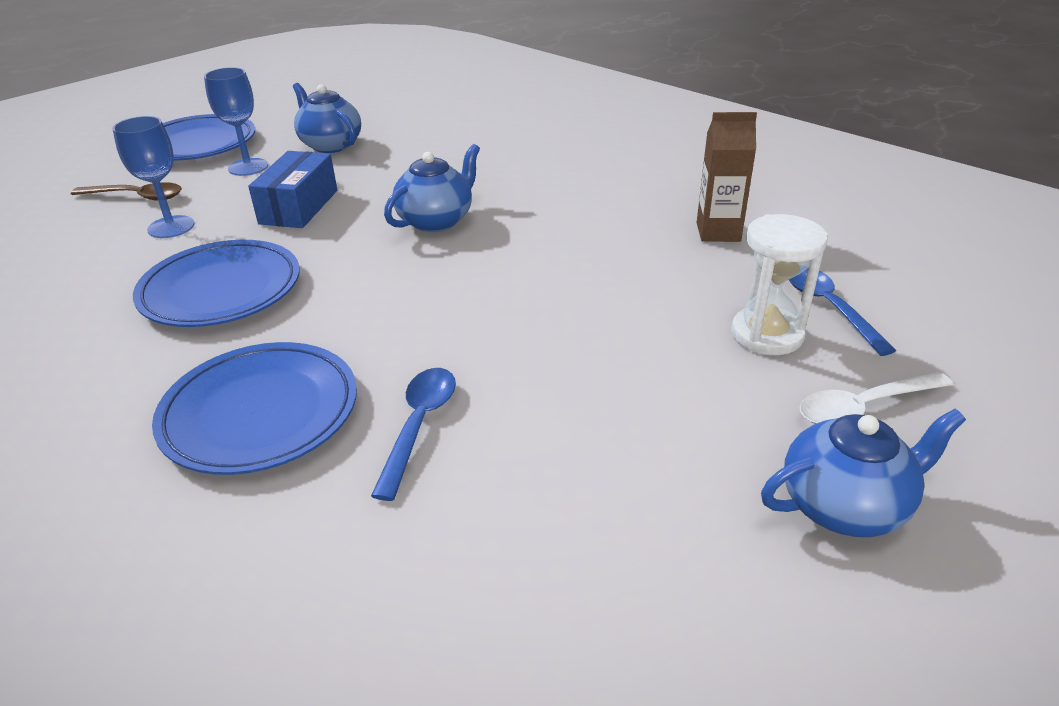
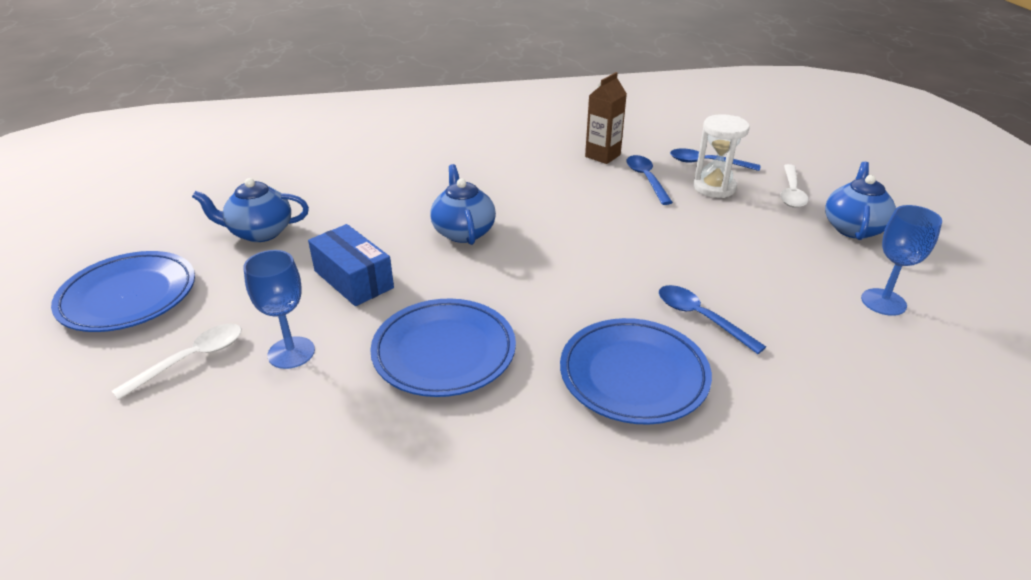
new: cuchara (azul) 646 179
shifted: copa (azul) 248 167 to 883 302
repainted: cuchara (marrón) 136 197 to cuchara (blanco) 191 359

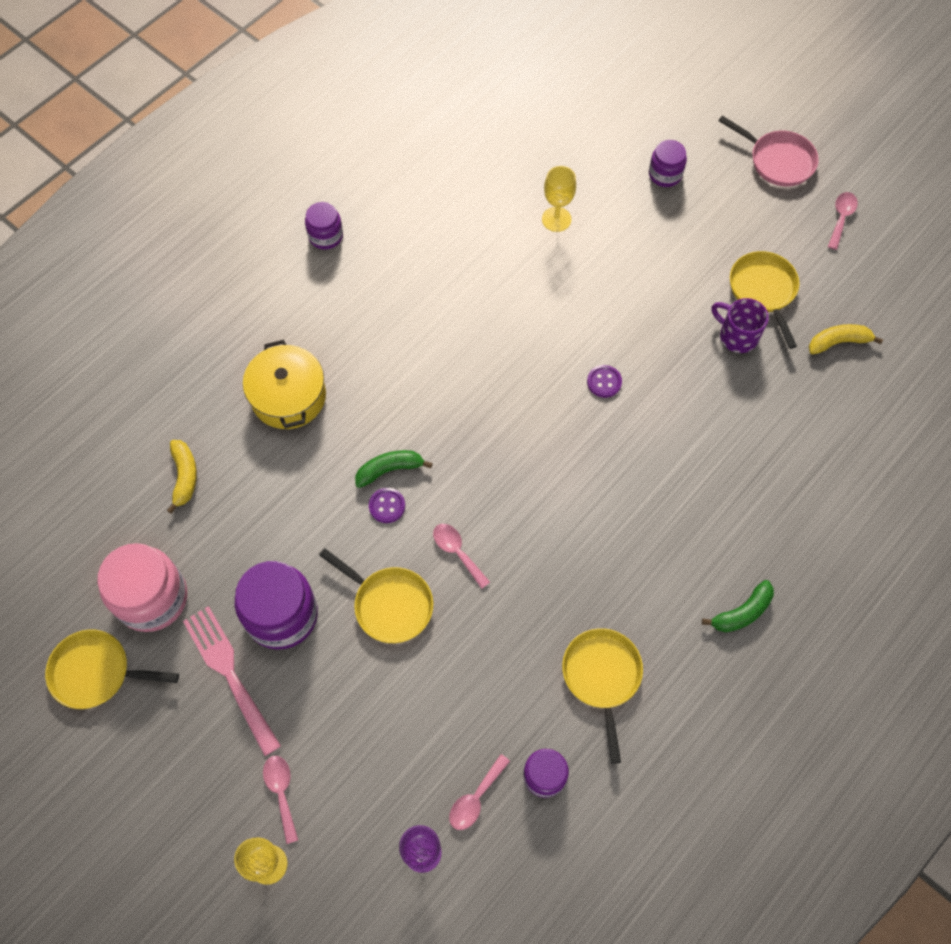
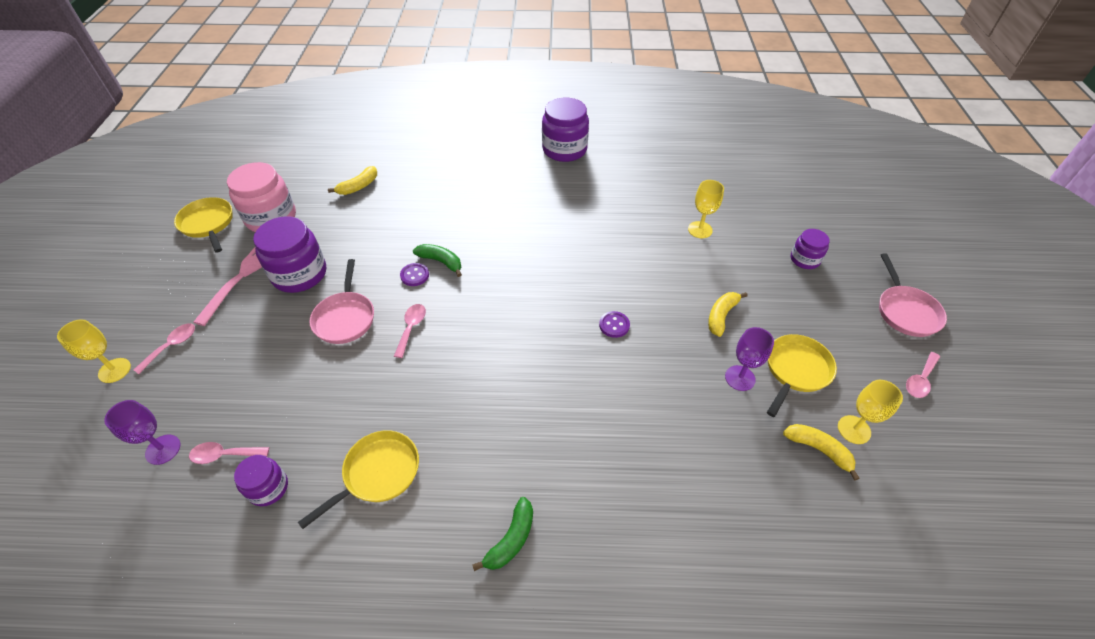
gone: olla (amarillo) 288 396
new: plátano (amarillo) 721 316; copa (amarillo) 854 429
swapped: taza (morado) 737 336 to copa (morado) 740 378
repainted: sartén (amarillo) 389 604 to sartén (rosa) 345 317
rotated: plátano (verde) 742 613 = 511 540 75 degrees counterclockwise; cuchara (rosa) 841 218 = 920 380 150 degrees clockwise
scaled: tarro (morado) 326 236 = 564 149 x1.81

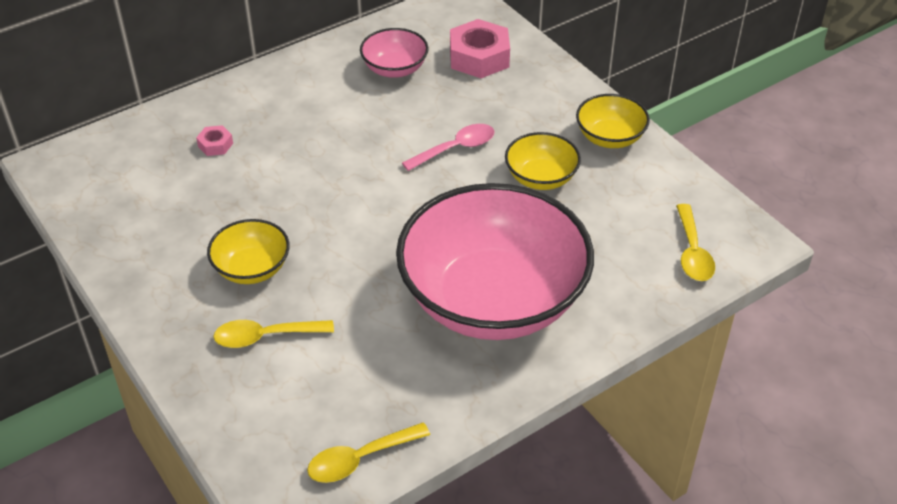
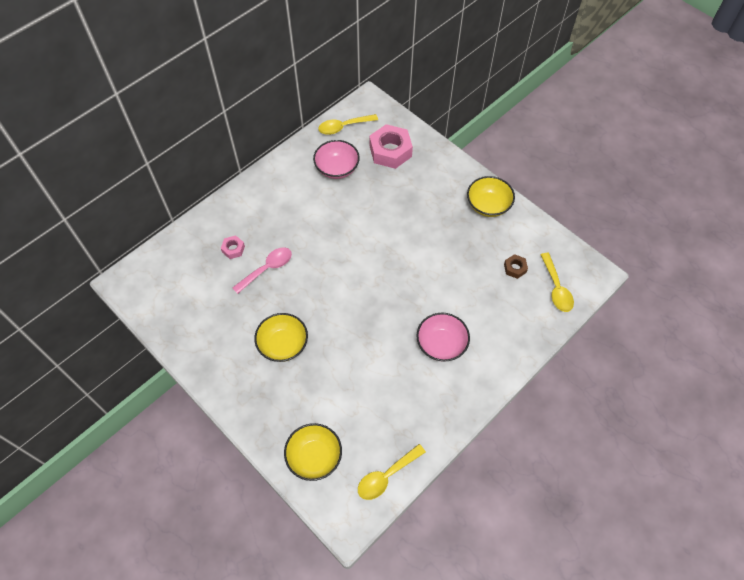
new: tuerca (marrón) 515 268
shifted: cuchara (rosa) 456 148 to 267 269; cuenco (amarillo) 541 178 to 314 457; cuchara (amarillo) 265 337 to 343 127
scaled: cuenco (rosa) 493 300 = 441 344 x0.44

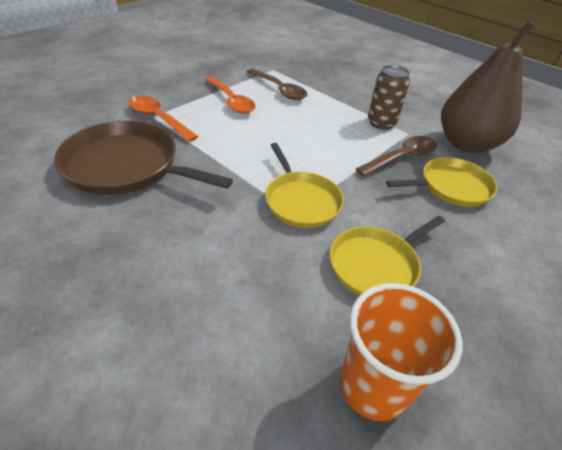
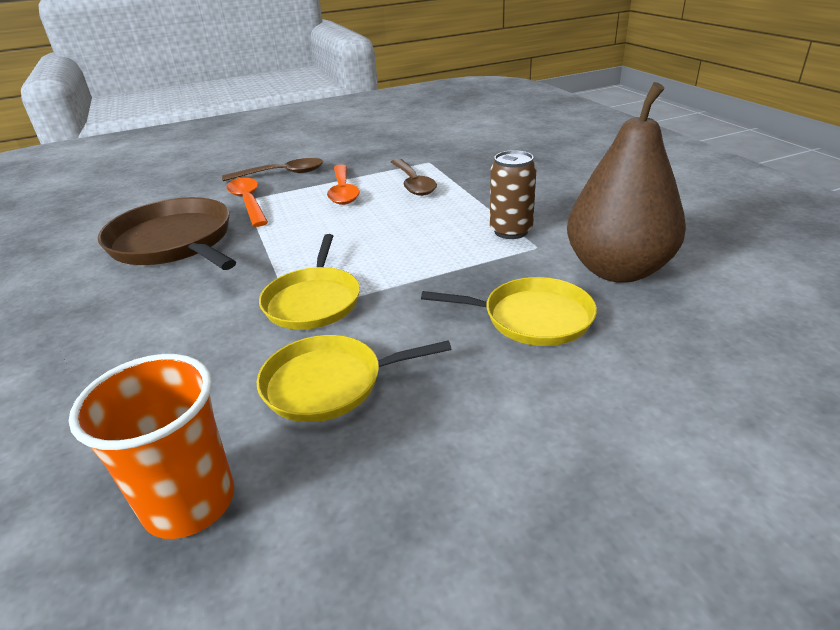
shifted: cuchara (marrón) 402 157 to 282 174

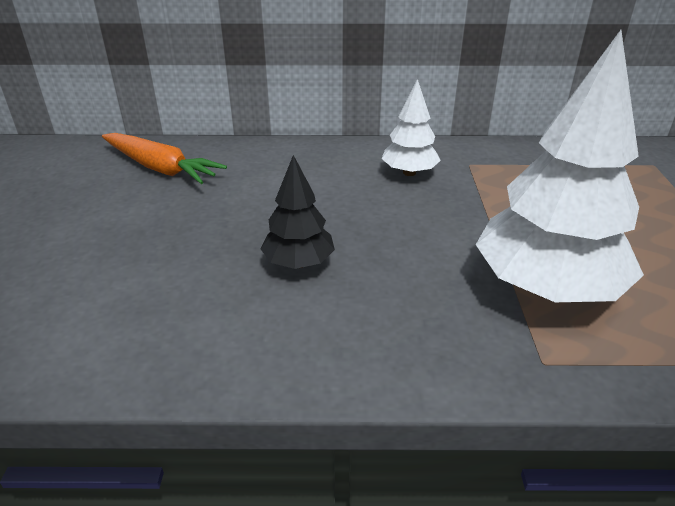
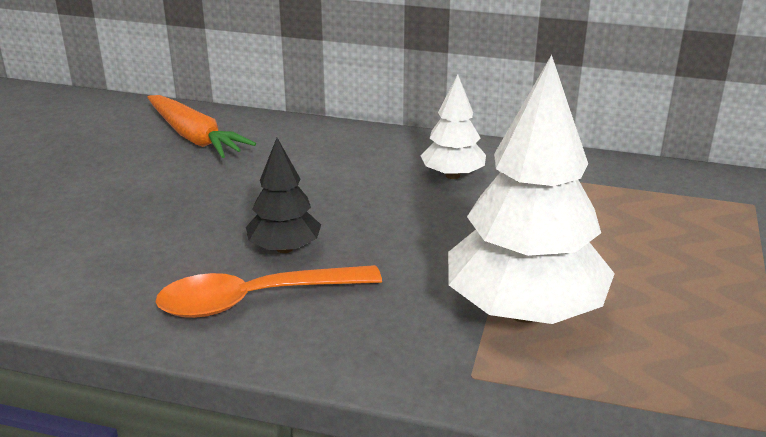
new: cuchara (naranja) 255 300

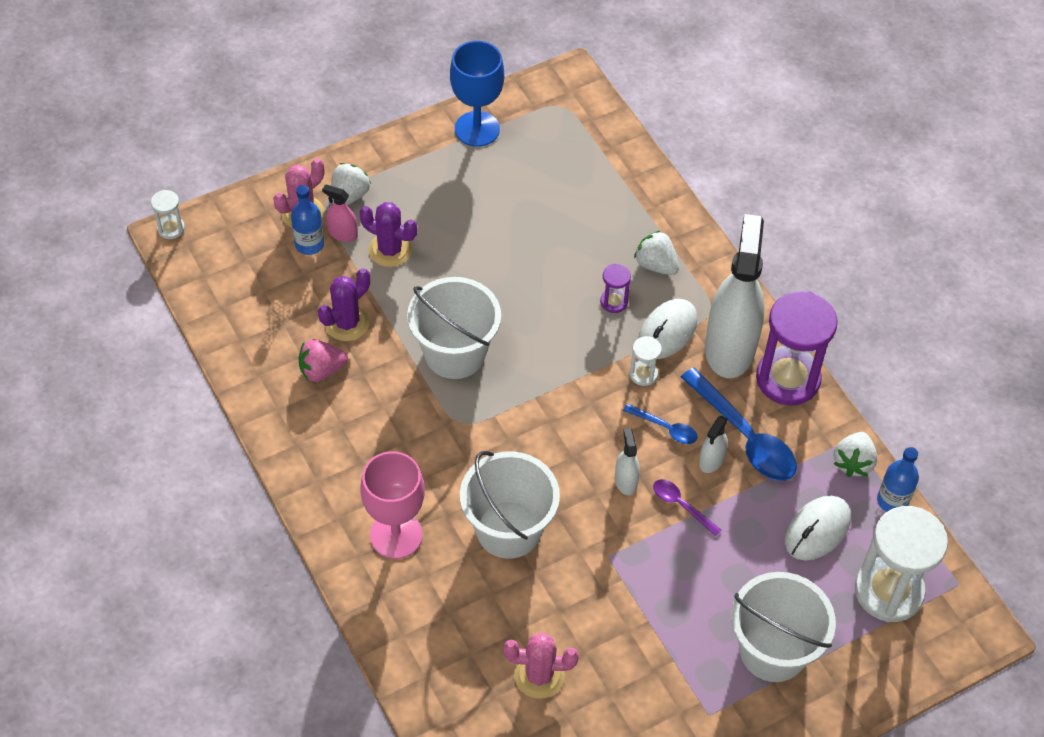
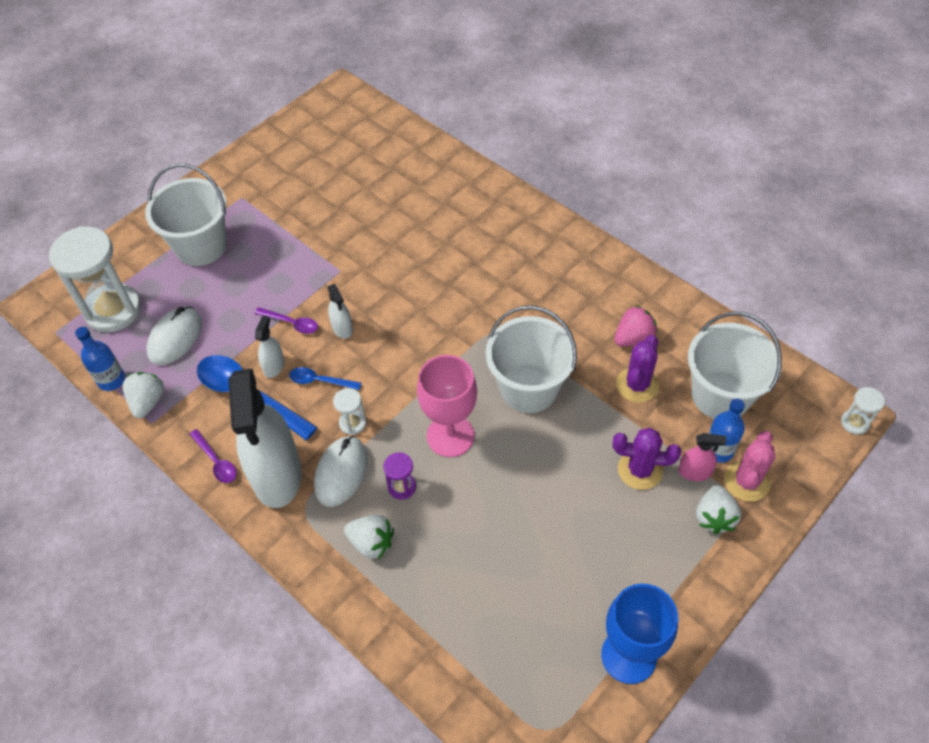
gone: cactus (rosa) 539 675
shifted: copa (rosa) 396 535 to 450 436; balde (blanco) 508 529 to 721 395
swapped: reloj de arena (morado) 788 379 to cuchara (morado) 216 461

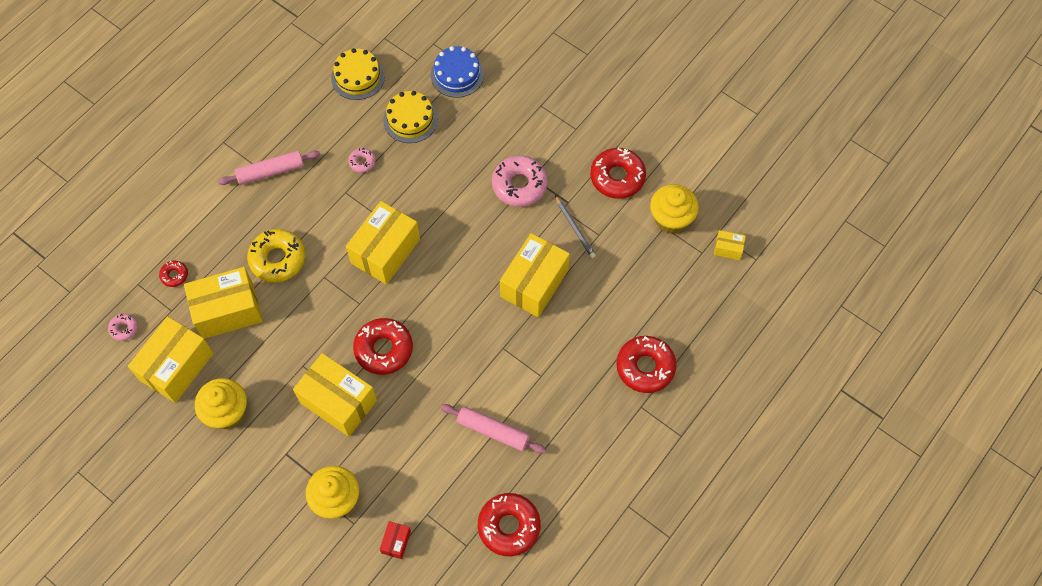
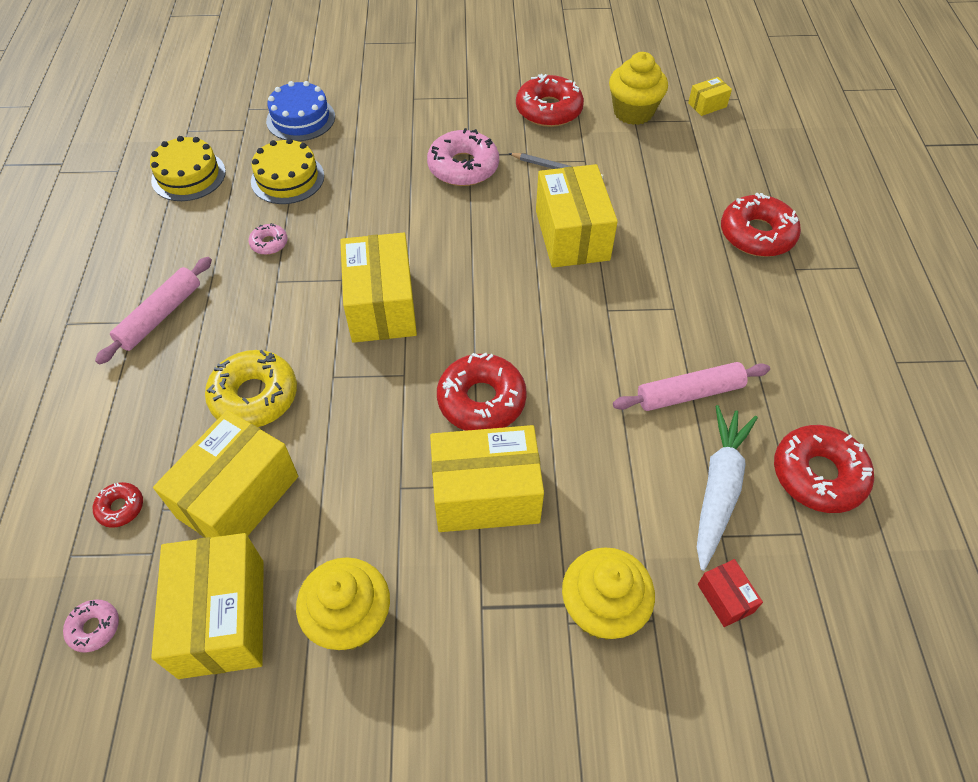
new: zanahoria (blanco) 718 488

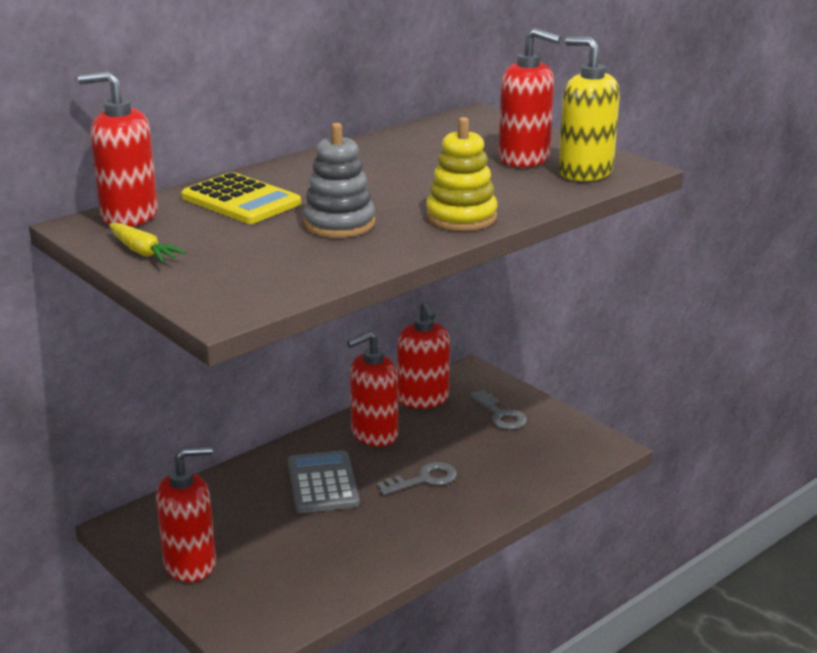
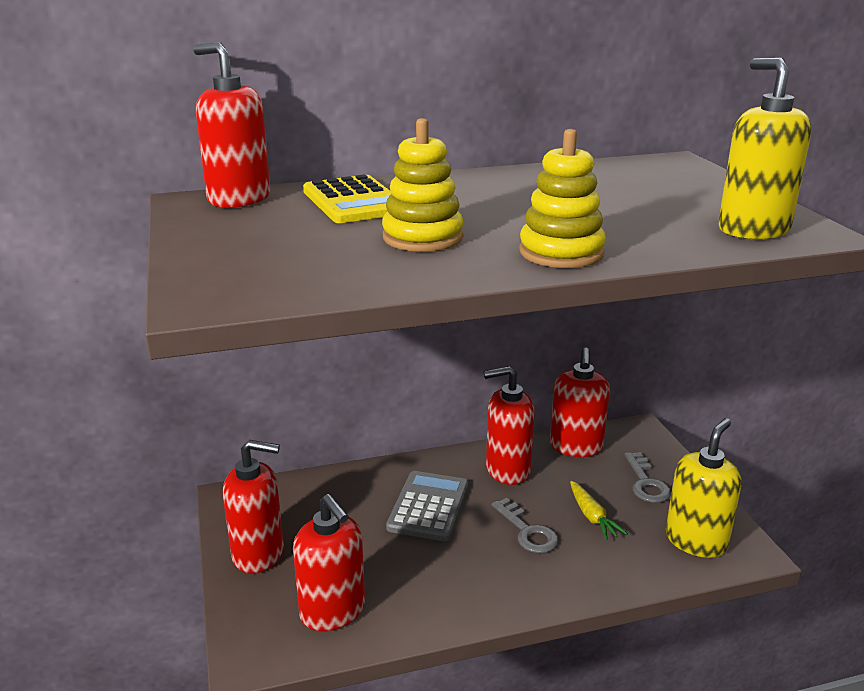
new: dispensador de jabón (amarillo) 696 541
shifted: dispensador de jabón (rojo) 524 159 to 333 611; zanahoria (amarillo) 143 252 to 592 517
repainted: juguete apilable (gris) 339 224 to juguete apilable (amarillo) 422 237
rotated: llave (gris) 423 479 = 527 531 60 degrees clockwise

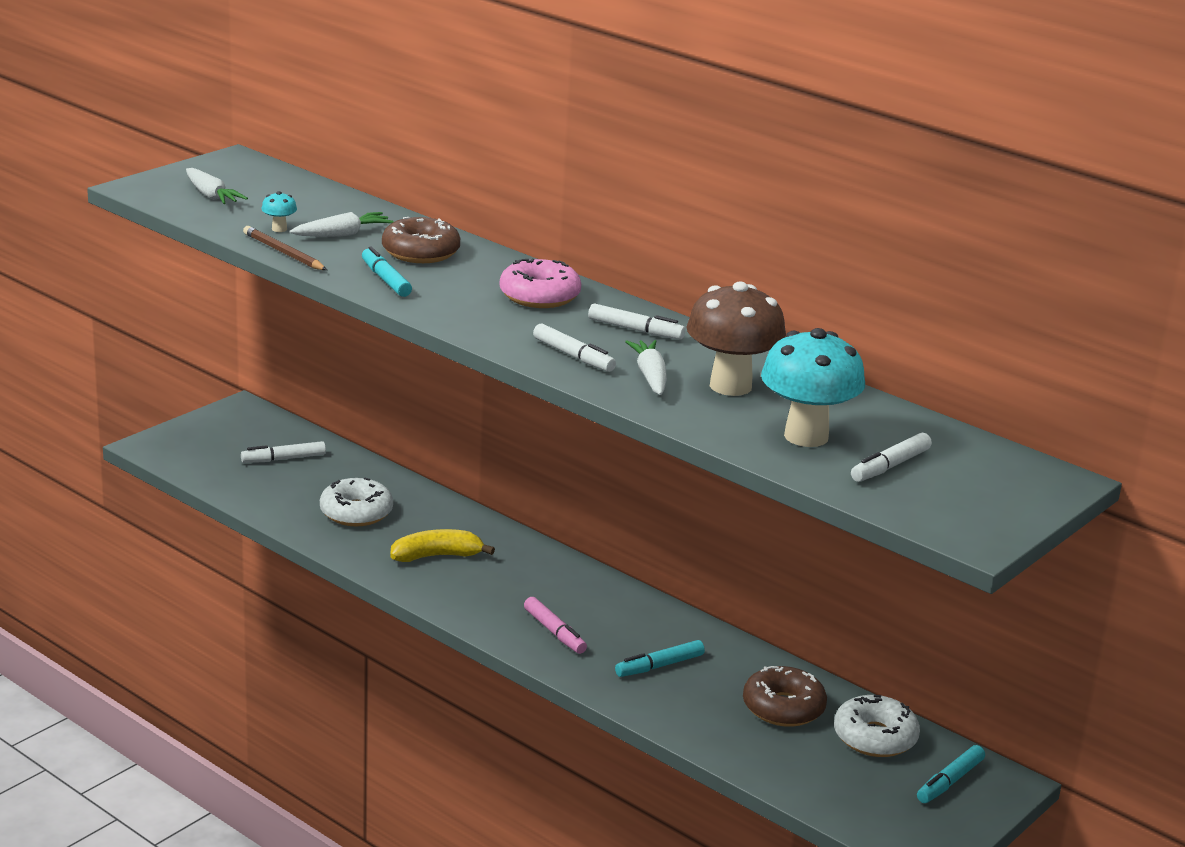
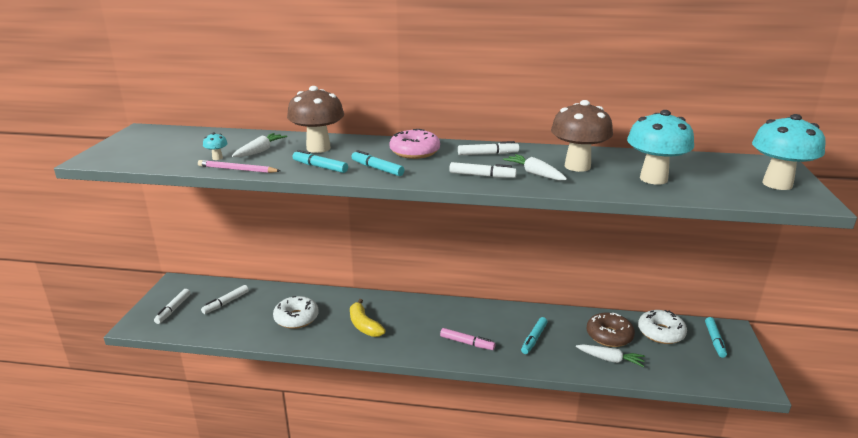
new: rotulador (turquesa) 377 169; seta (turquesa) 777 184
shifted: rotulador (blanco) 890 466 to 173 309; zanahoria (blanco) 211 195 to 610 359
swapped: rosquilla (marrón) 420 252 to seta (marrón) 318 148
repainted: lápiz (marrón) 283 253 to lápiz (rosa) 237 169
rotated: plátano (amarillo) 437 556 = 364 325 75 degrees counterclockwise

